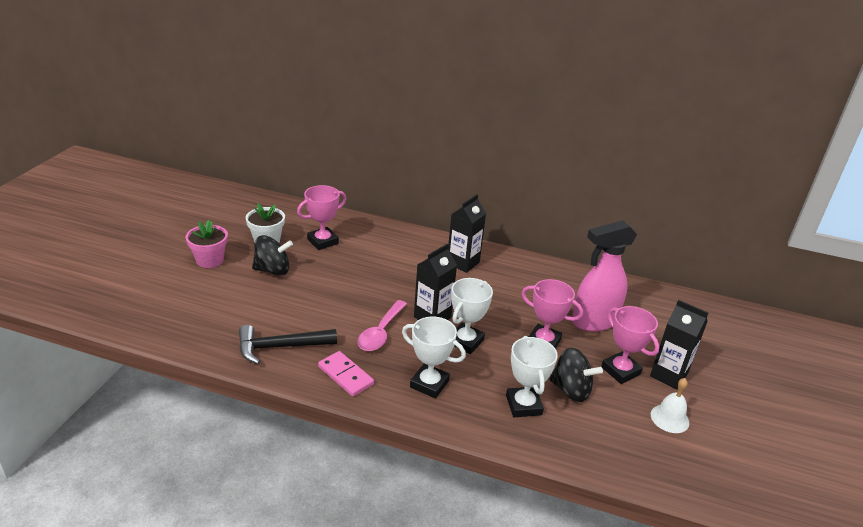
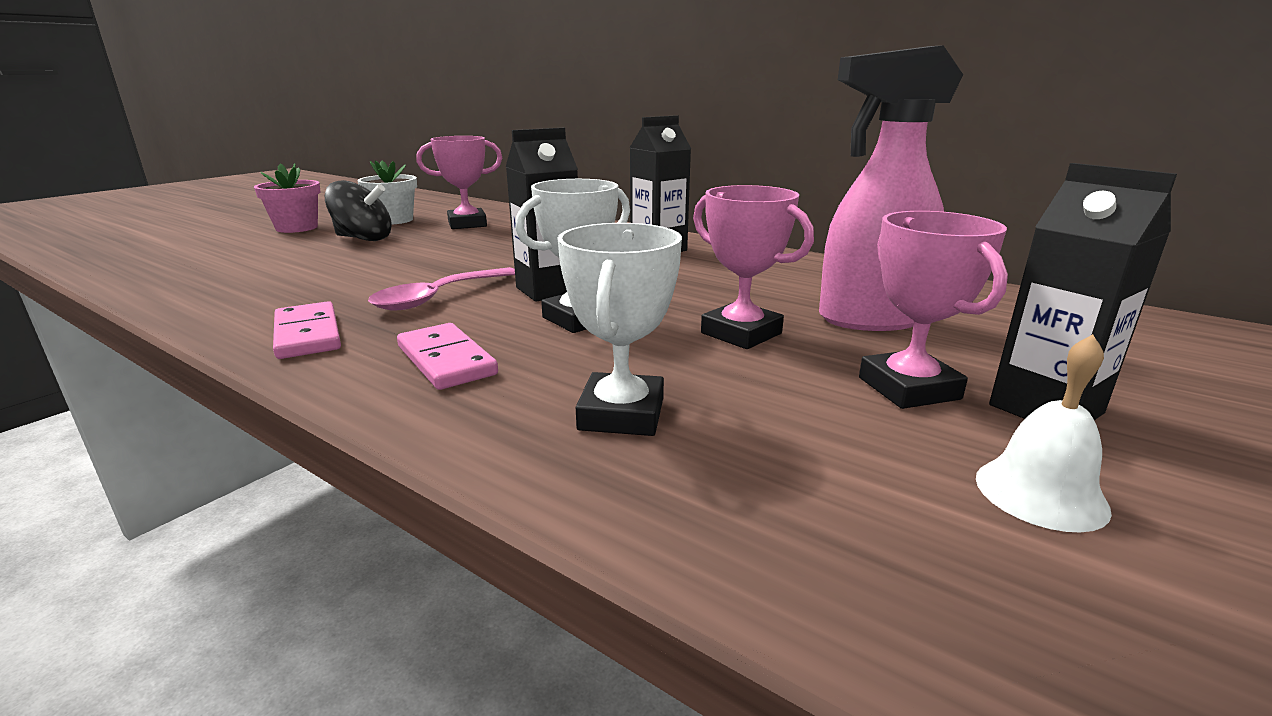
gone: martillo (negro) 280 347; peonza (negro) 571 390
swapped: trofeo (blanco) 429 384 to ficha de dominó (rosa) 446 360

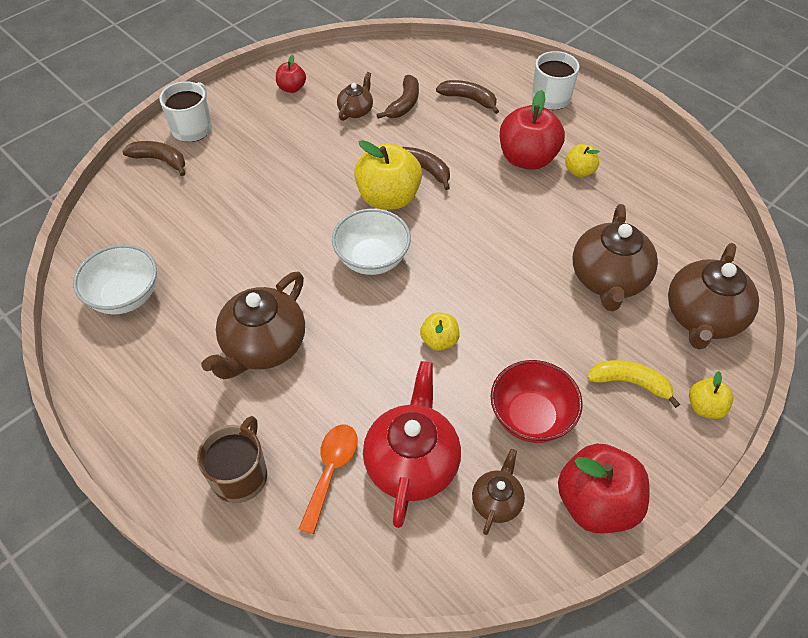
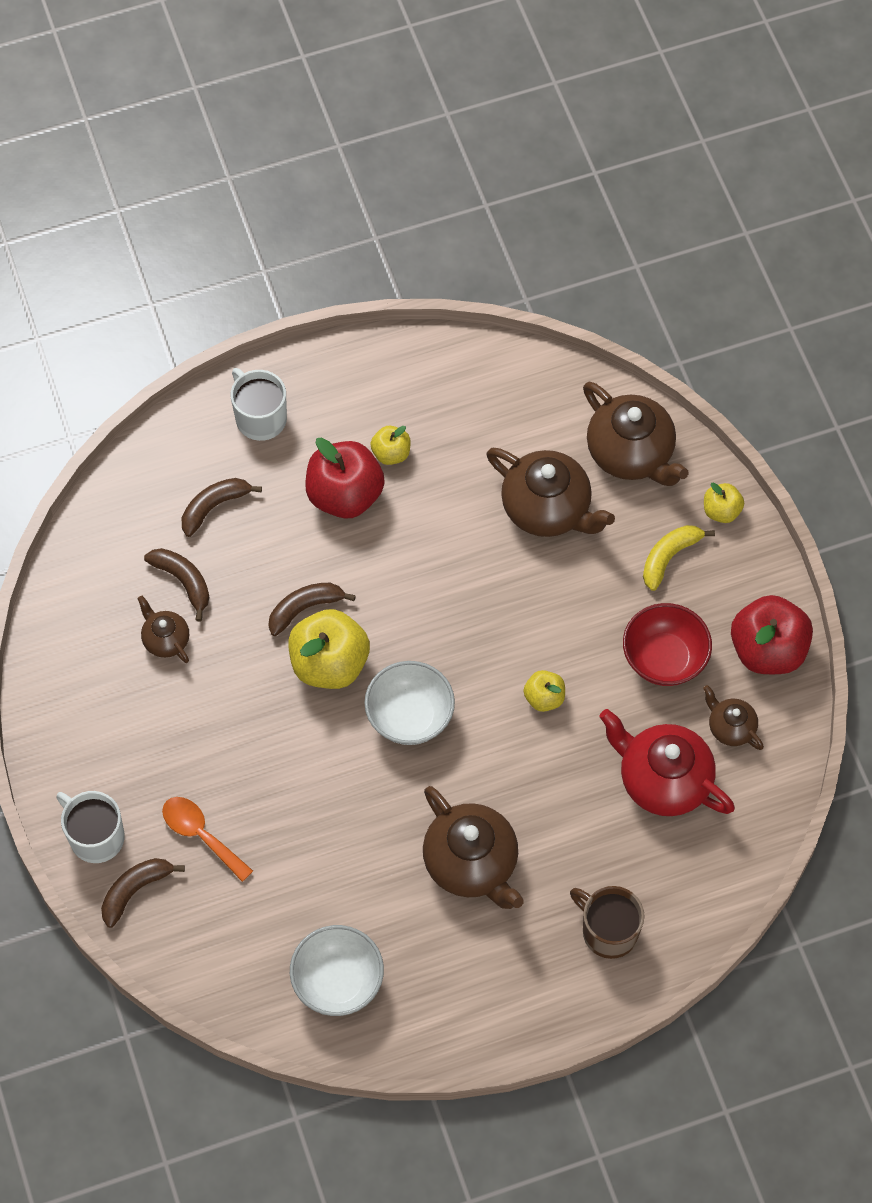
gone: manzana (rojo) 292 88
shifted: cuchara (naranja) 331 471 to 201 835

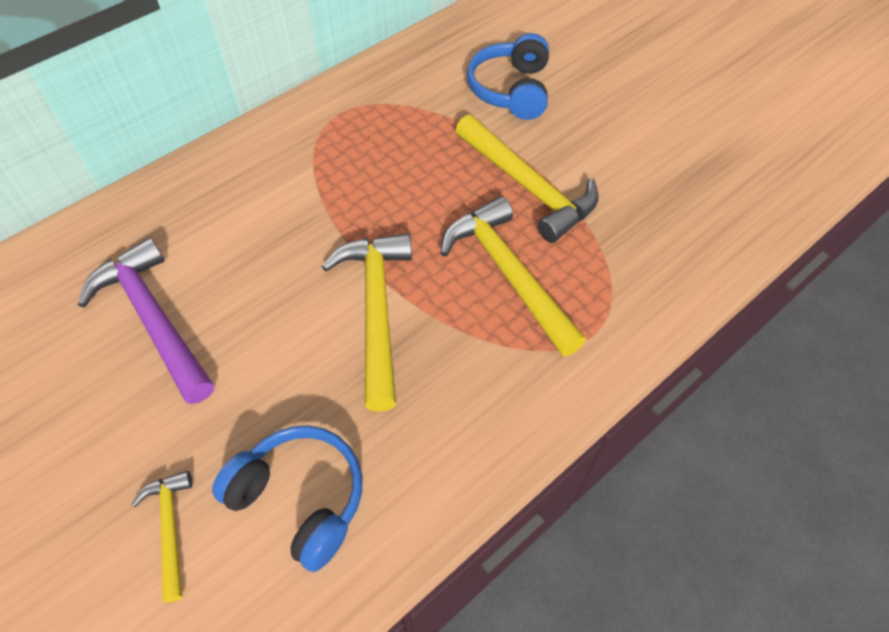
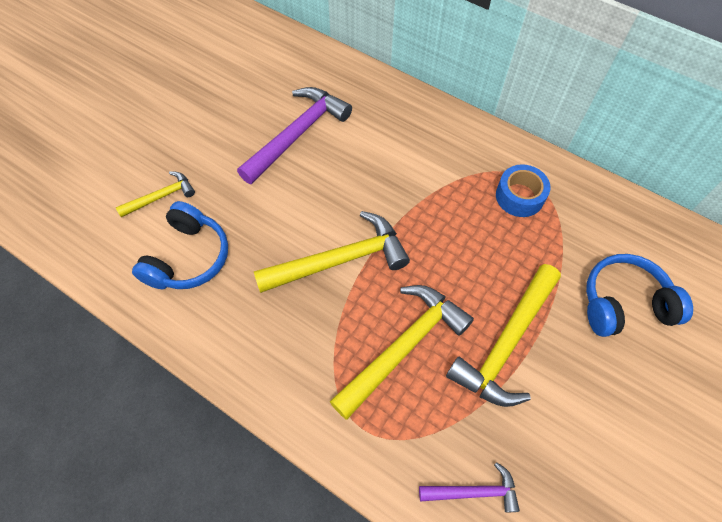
new: martillo (morado) 474 491; cinta adhesiva (azul) 519 196

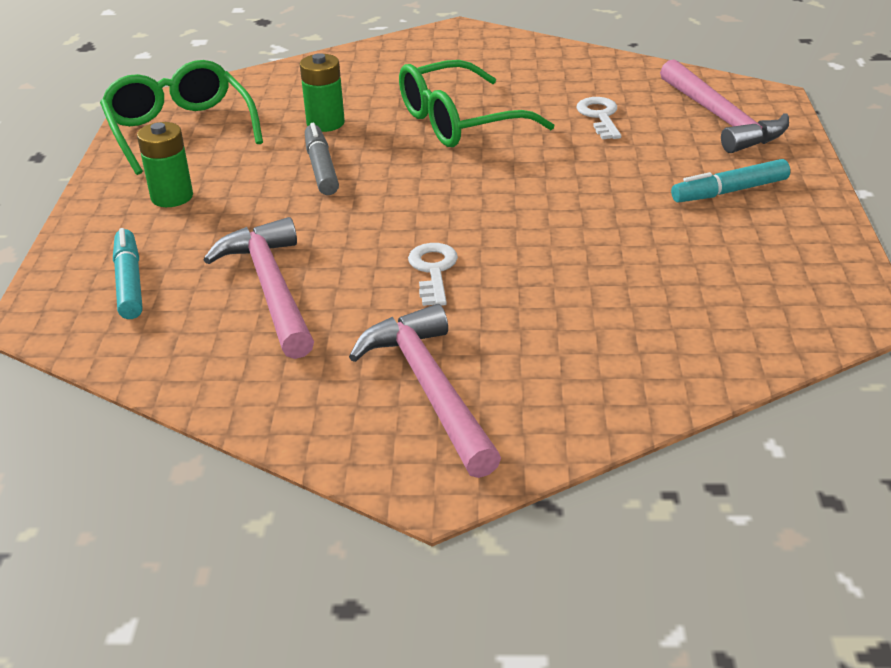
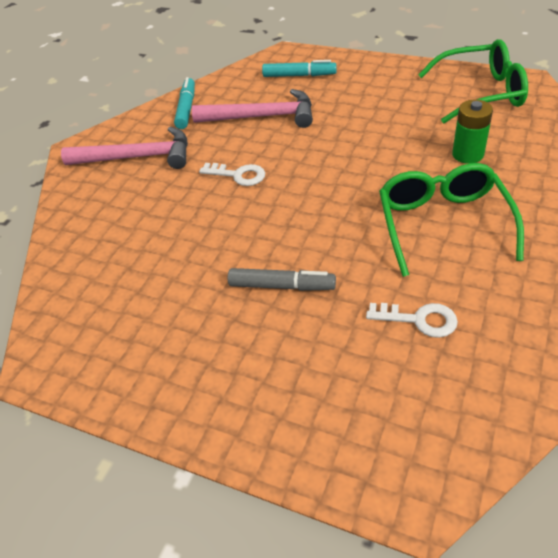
gone: pila (verde) 172 197; martillo (rosa) 721 119
shifted: rotulador (turquesa) 729 191 to 186 108; rotulador (gris) 321 168 to 282 286

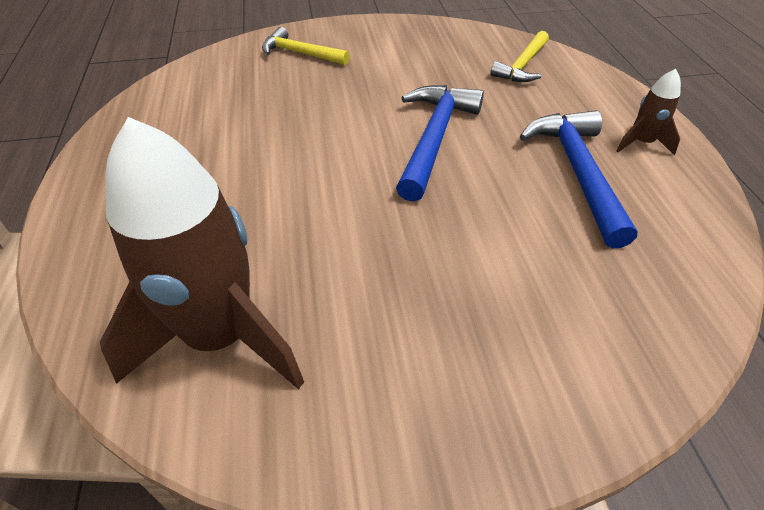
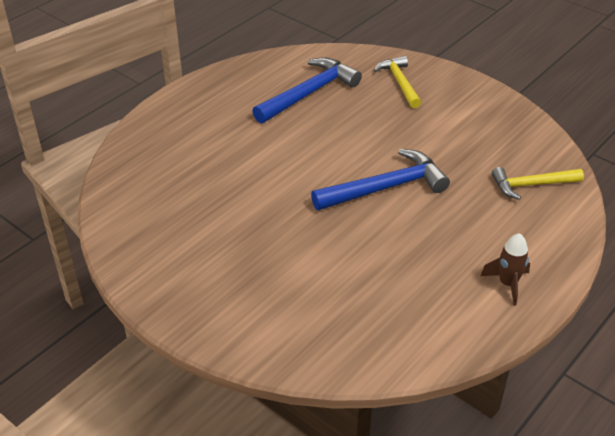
gone: cohete (marrón) 221 336
shifted: martillo (azul) 577 173 to 309 93

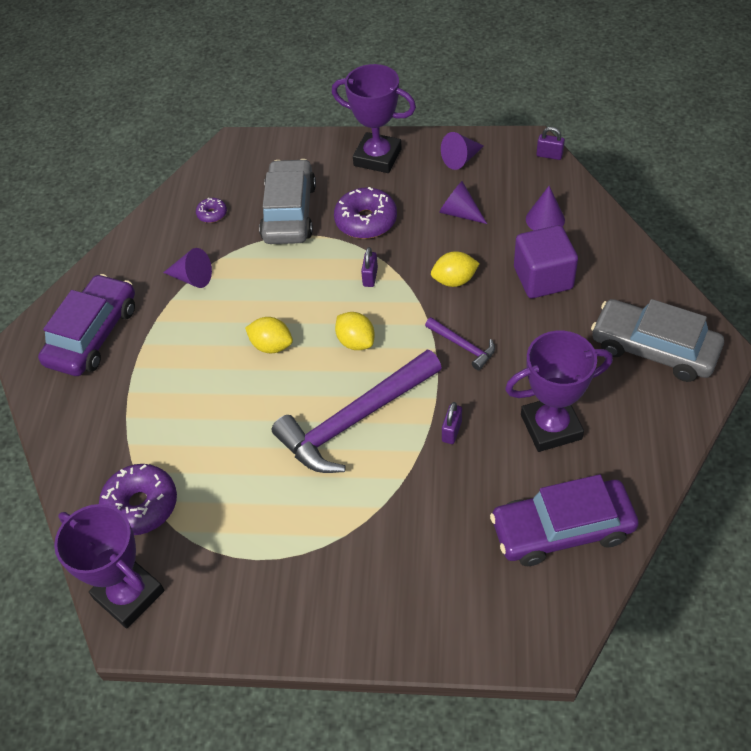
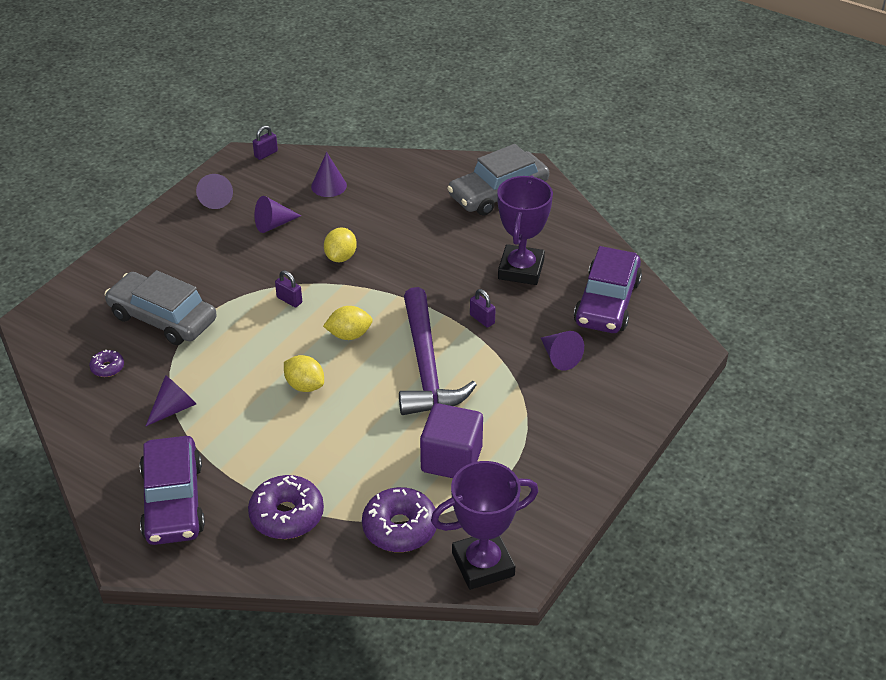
gone: trofeo (morado) 377 157; martillo (morado) 463 346
new: cono (morado) 559 357
shifted: rosquilla (morado) 366 221 to 287 515; cubo (morado) 543 278 to 451 459
rotated: coche (morado) 93 335 = 173 501 150 degrees counterclockwise; limón (amarillo) 271 346 = 305 386 75 degrees clockwise

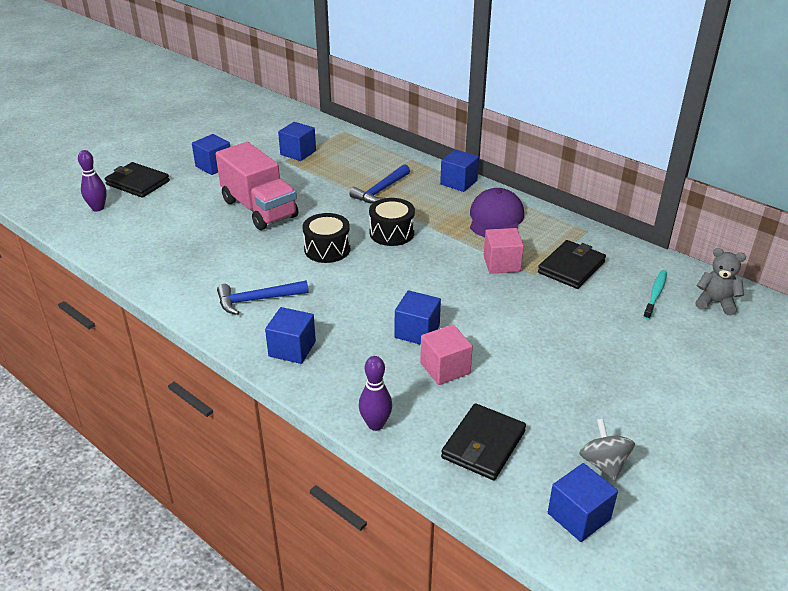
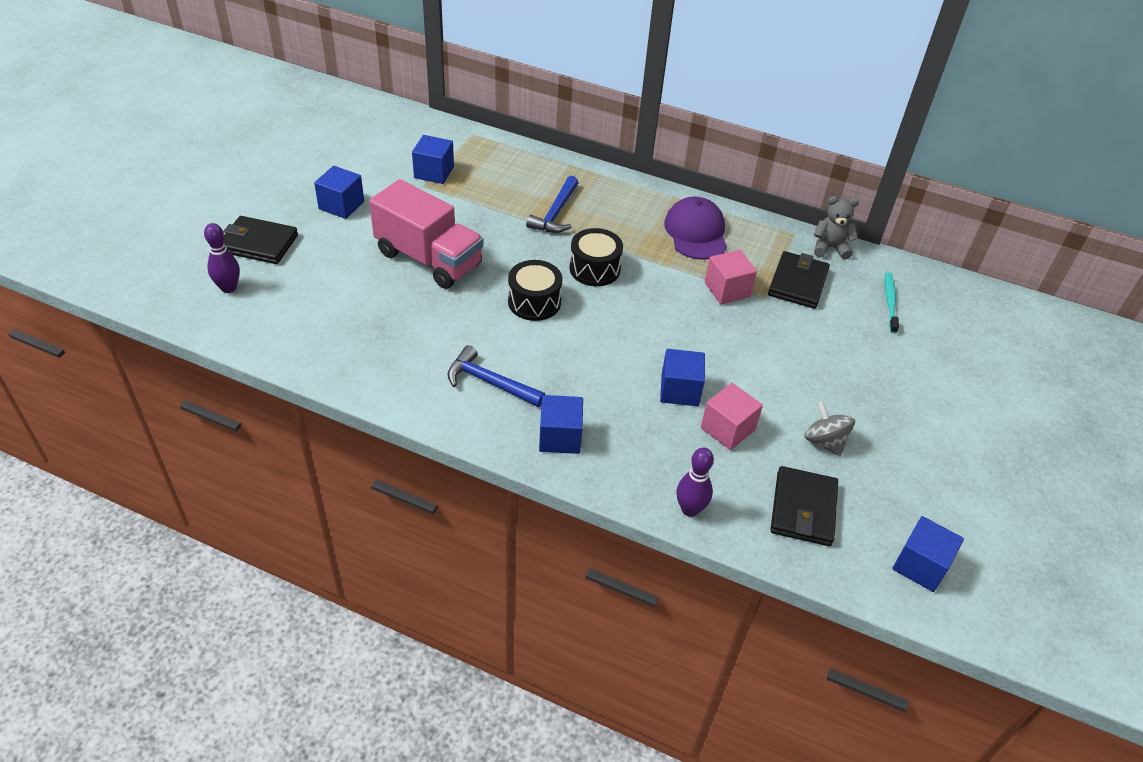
gone: cubo (azul) 458 182
shifted: peonza (gris) 603 463 to 824 441; osito (gris) 715 303 to 830 248
rotated: martillo (azul) 257 300 = 490 382 60 degrees clockwise

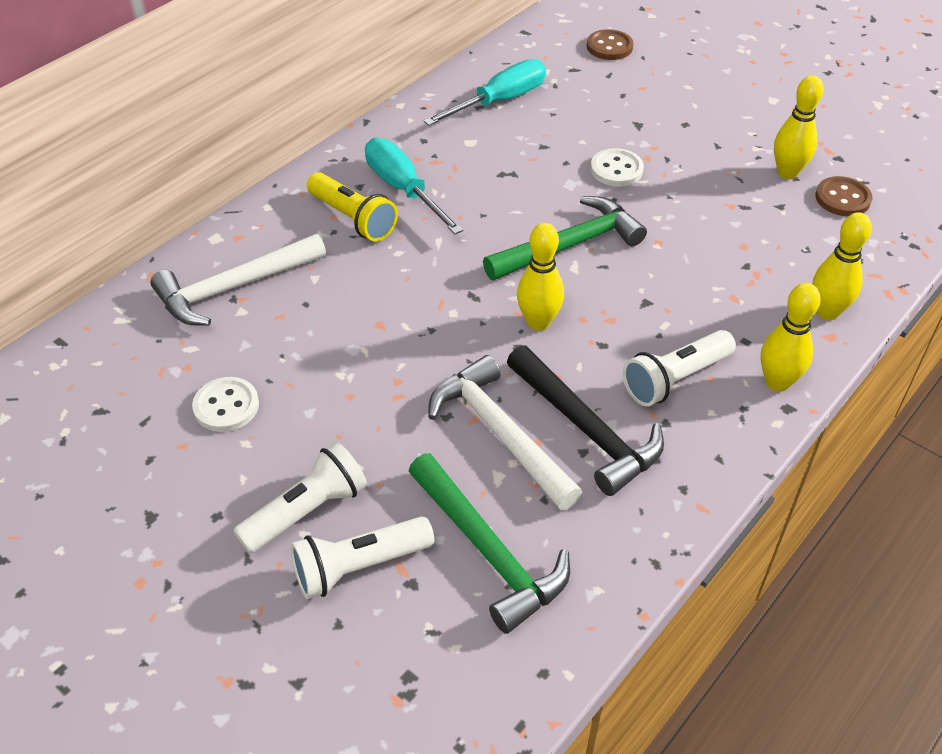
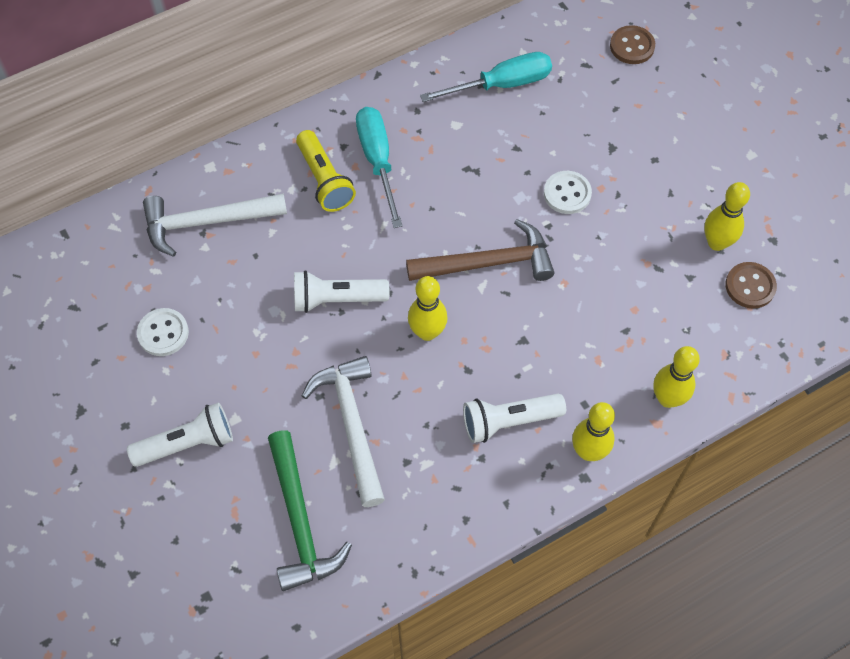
gone: martillo (negro) 586 429
shifted: lámpara de mano (blanco) 359 567 to 337 299
repainted: martillo (verde) 569 245 to martillo (marrón) 488 263

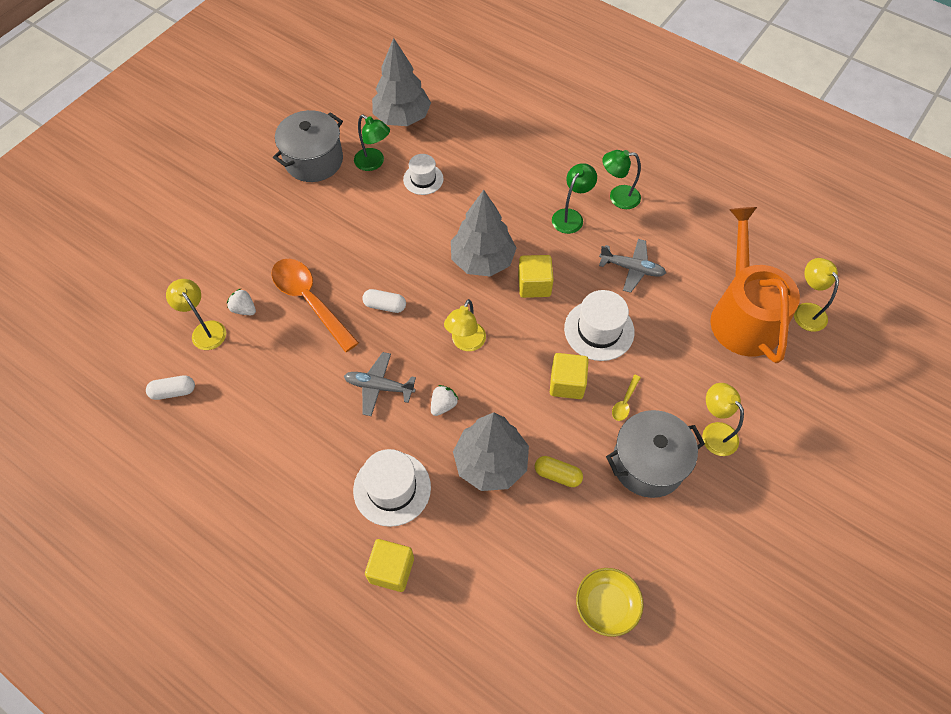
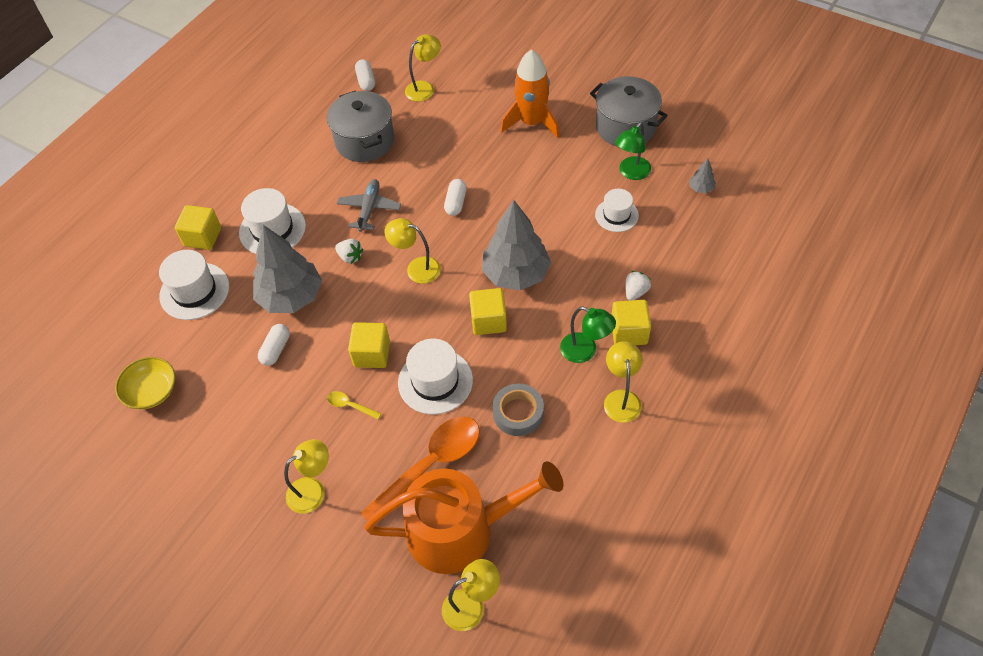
new: sombrero (blanco) 194 291; cohete (naranja) 532 122; cubo (amarillo) 629 332
shifted: olla (gris) 648 463 to 365 141; cuchara (naranja) 310 301 to 430 465; fresa (blanco) 244 309 to 635 292
swapped: avión (gris) 632 268 to cinta adhesiva (gris) 518 413
repainted: cápsula (amarillo) 557 475 to cápsula (blanco) 276 349; lámpara (verde) 618 197 to lámpara (amarillo) 621 398
scaled: árbol (gris) 402 117 = 701 188 x0.41

